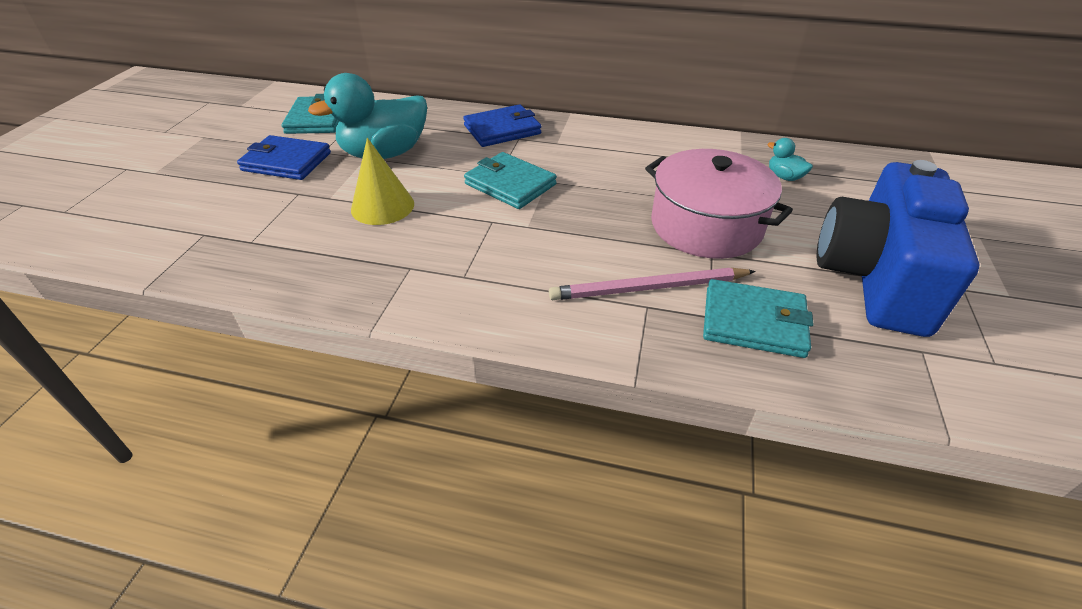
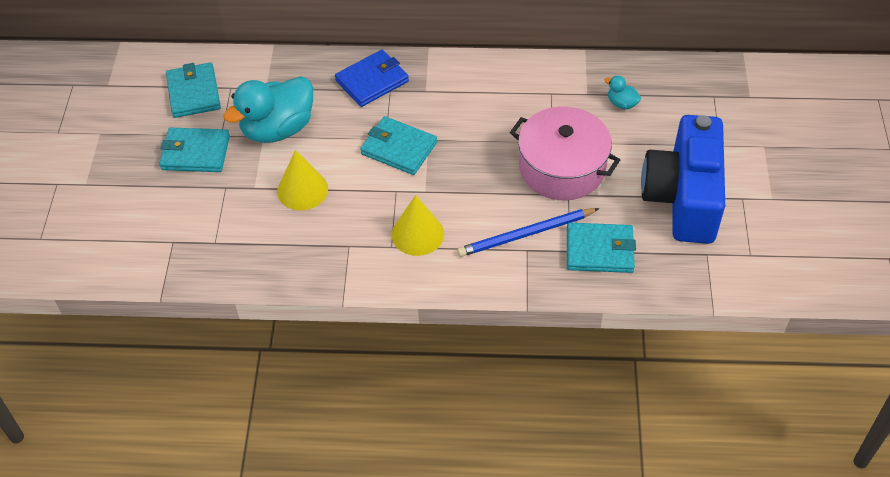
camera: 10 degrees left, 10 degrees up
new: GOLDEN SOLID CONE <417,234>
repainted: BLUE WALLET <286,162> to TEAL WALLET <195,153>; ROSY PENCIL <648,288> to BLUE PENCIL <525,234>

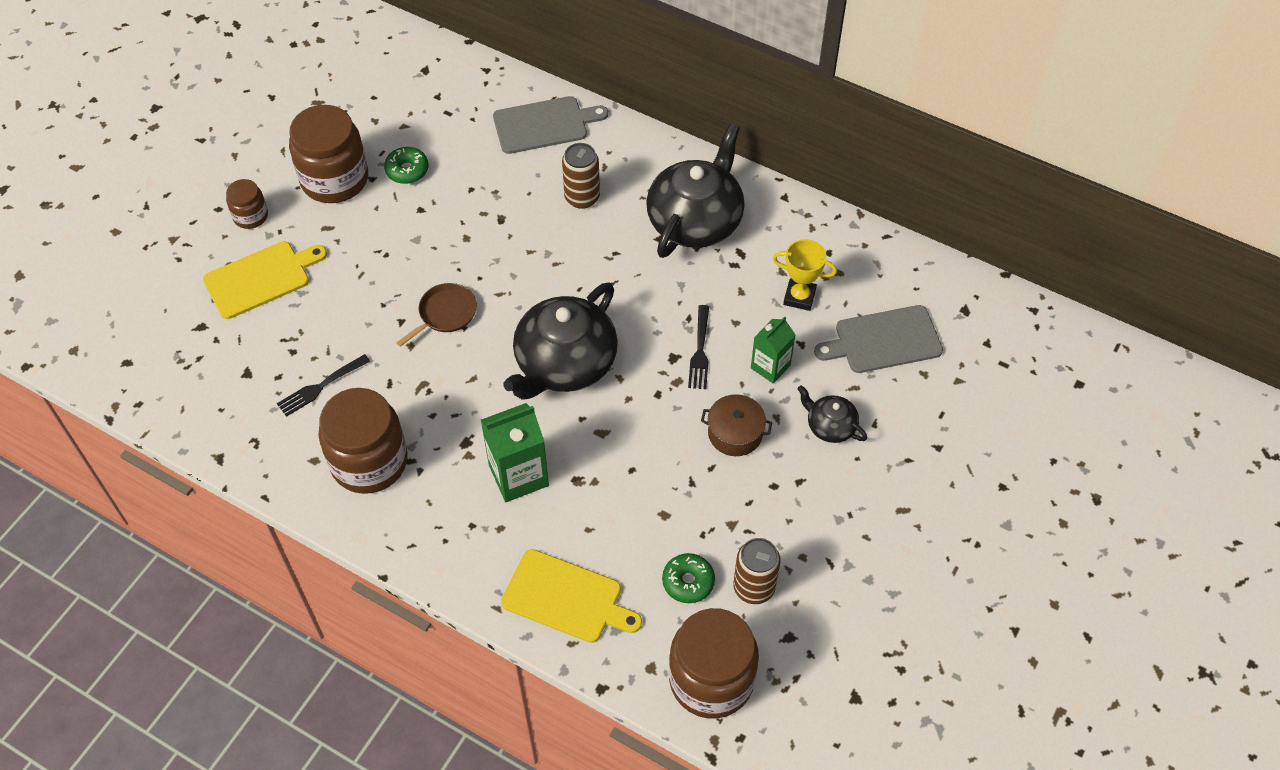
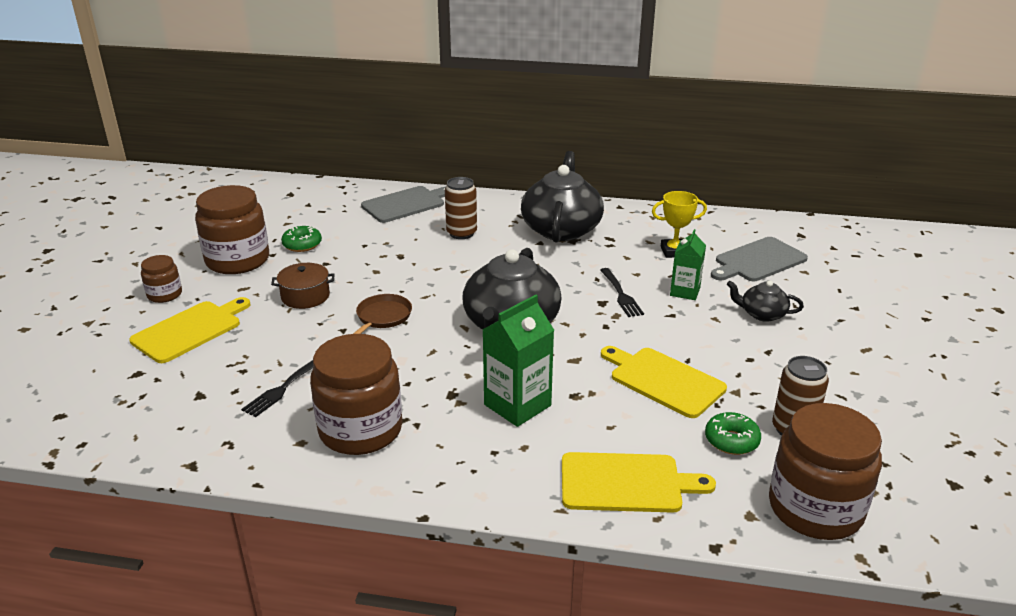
camera: 20 degrees left, 25 degrees down
new: GOLDEN CUTTING BOARD <663,380>
shifted: BROWN POT <735,433> to <305,296>

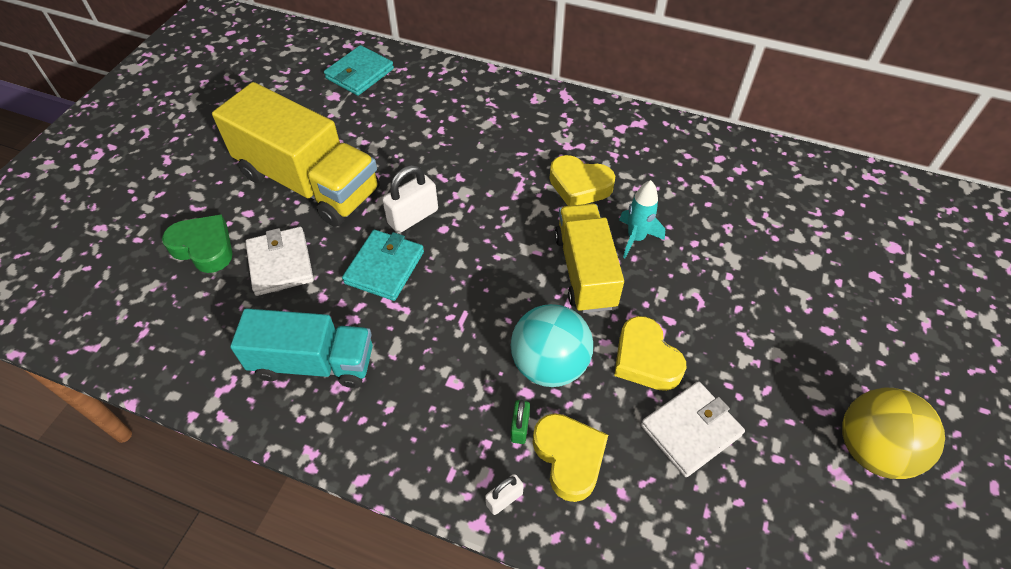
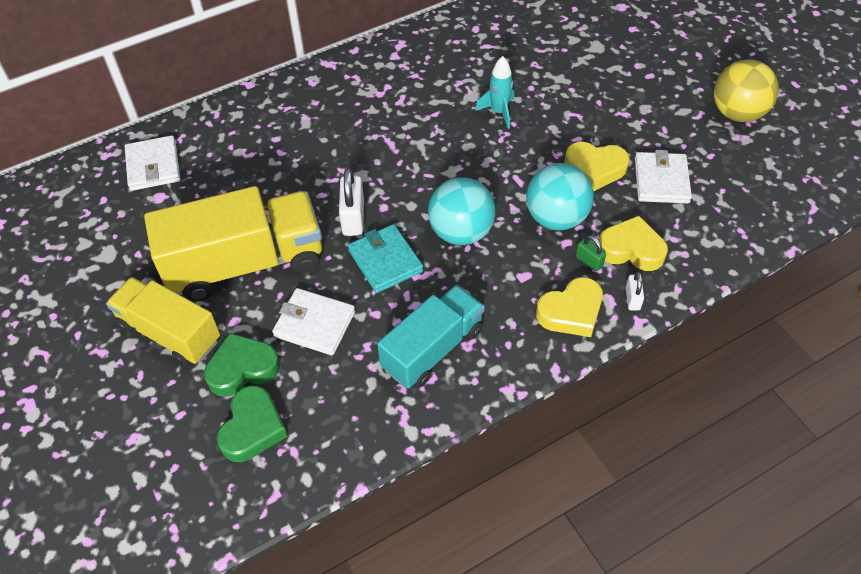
camera: 50 degrees left, 0 degrees up
new: TEAL BALL <461,232>; EMERALD LOVE HEART <253,428>
shifted: GOLDEN LOVE HEART <579,186> to <571,312>; GOLDEN TRUCK <585,271> to <170,333>
repainted: TEAL WALLET <359,74> to PURE WHITE WALLET <153,166>

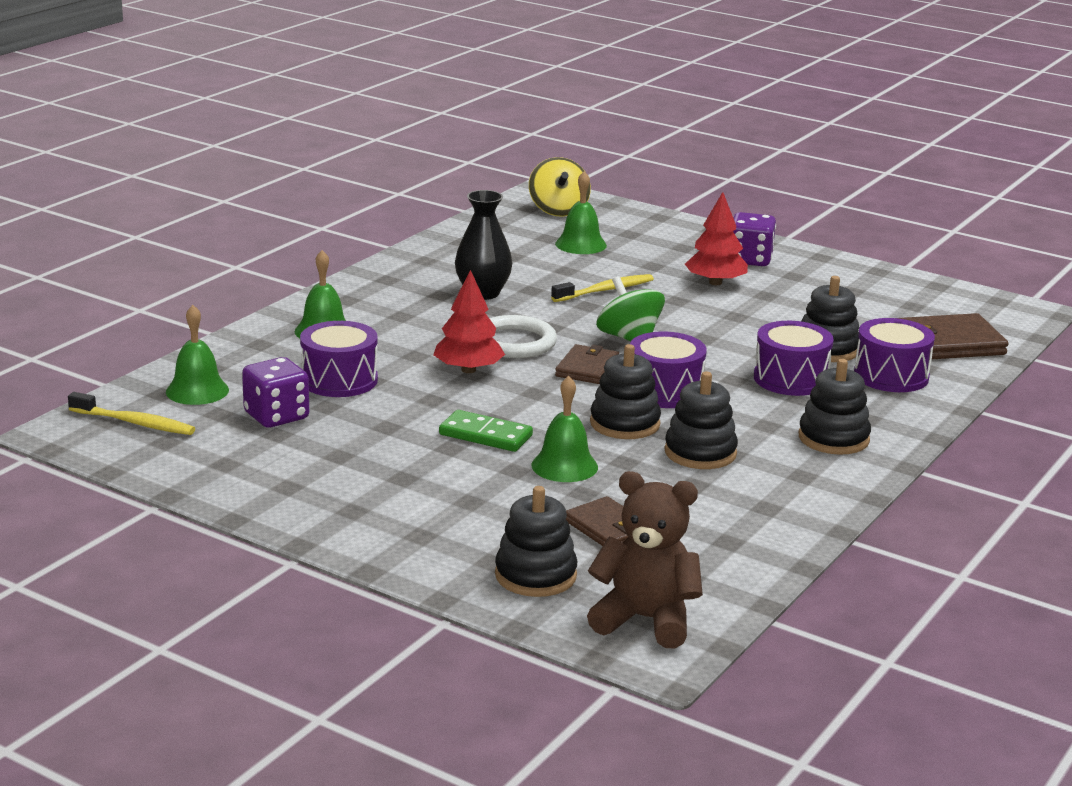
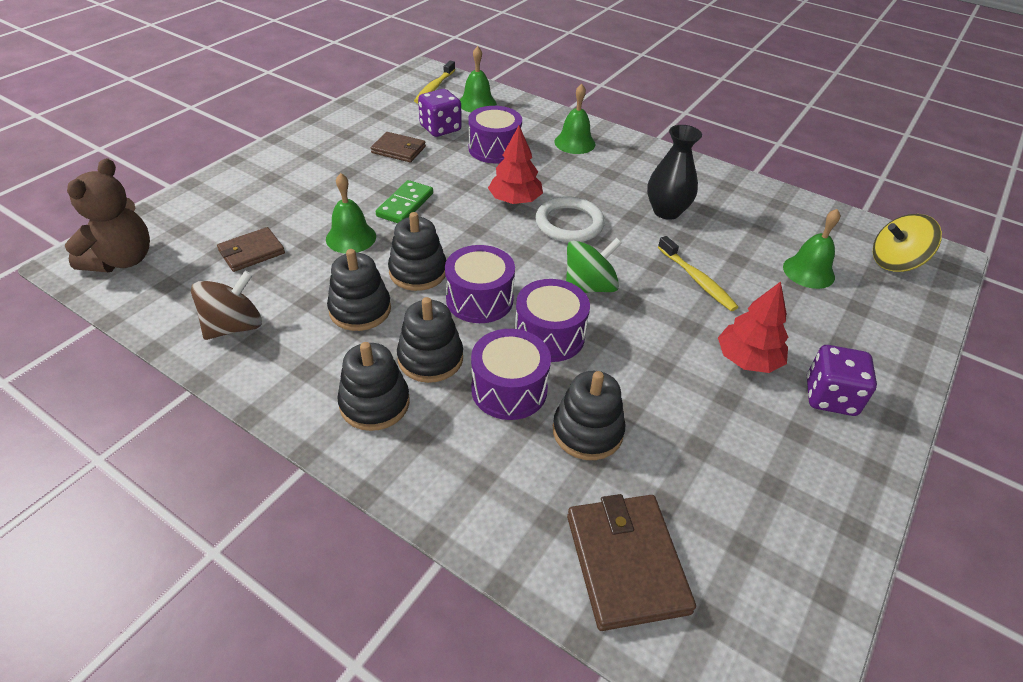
camera: 90 degrees right, 20 degrees up
new: BROWN TOY TOP <234,326>
shifted: VIOLET SNARE DRUM <891,376> to <549,336>; BROWN WALLET <587,368> to <398,150>; JET-BLACK STACKING RINGS <535,575> to <430,358>

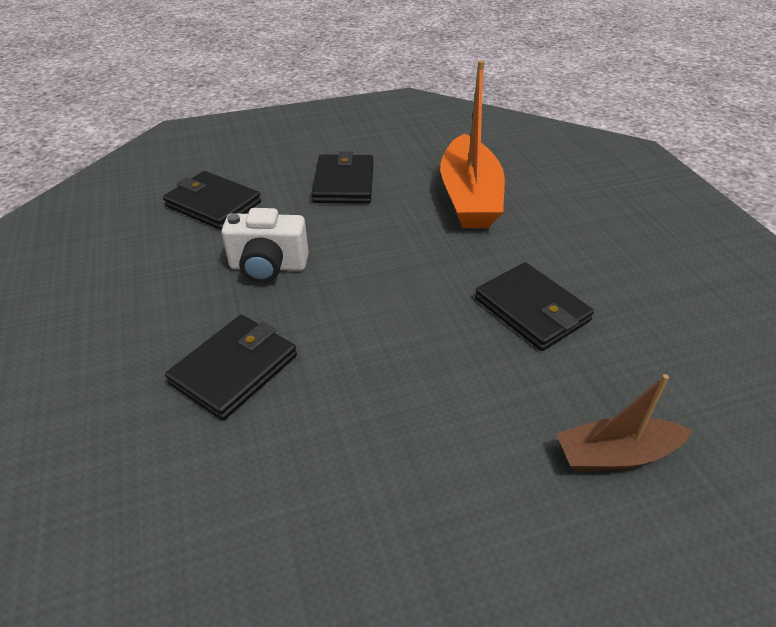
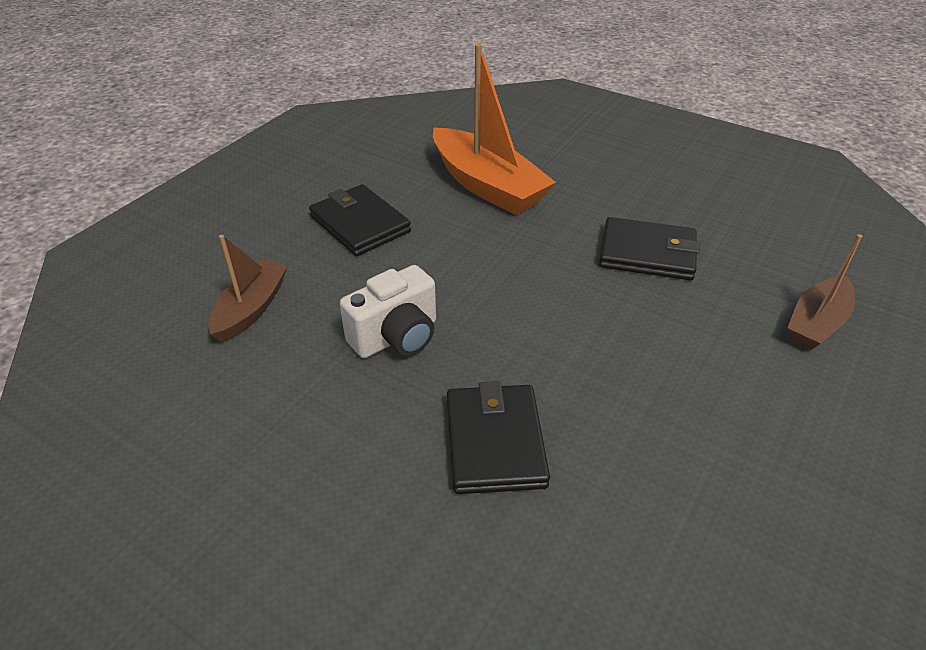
camera: 40 degrees left, 0 degrees up
swapped: JET-BLACK WALLET <213,204> to BROWN TOY BOAT <251,309>

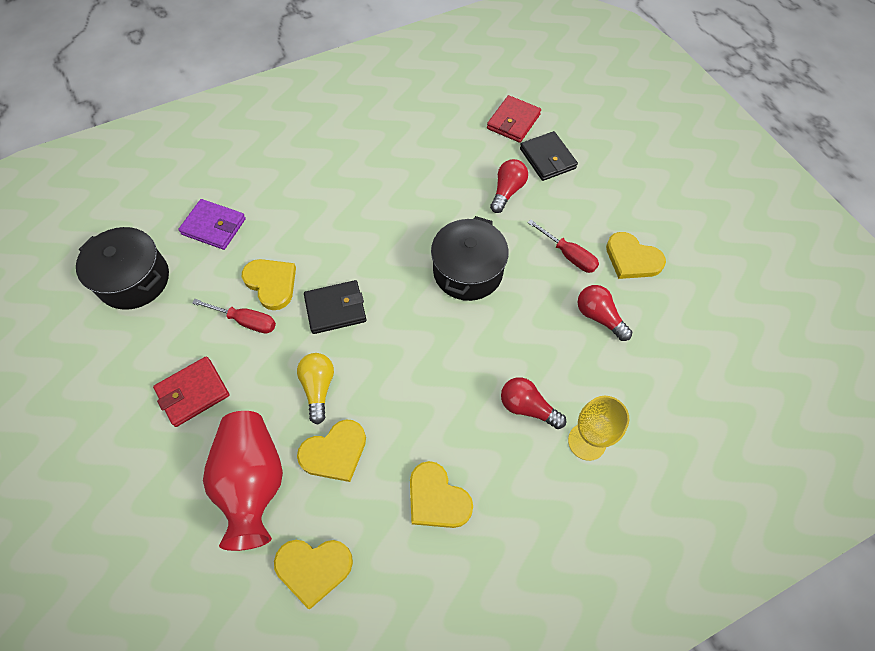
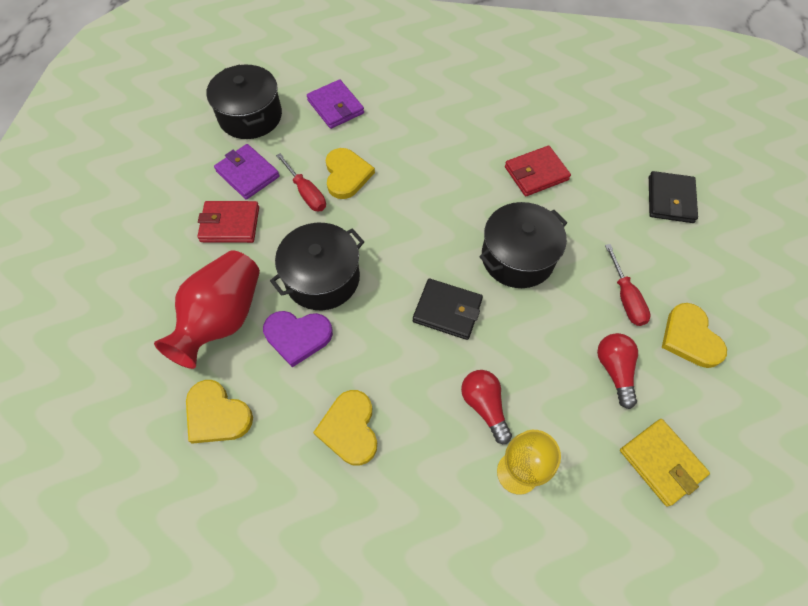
camera: 35 degrees right, 0 degrees up
gone: RED LIGHTBULB <507,191>
new: VIOLET WALLET <247,174>; GOLDEN WALLET <661,462>
shifted: RED WALLET <513,122> to <536,173>; JET-BLACK WALLET <335,309> to <447,311>
swapped: GOLDEN LIGHTBULB <318,388> to JET-BLACK POT <322,278>
repainted: GOLDEN LOVE HEART <335,452> to VIOLET LOVE HEART <297,336>

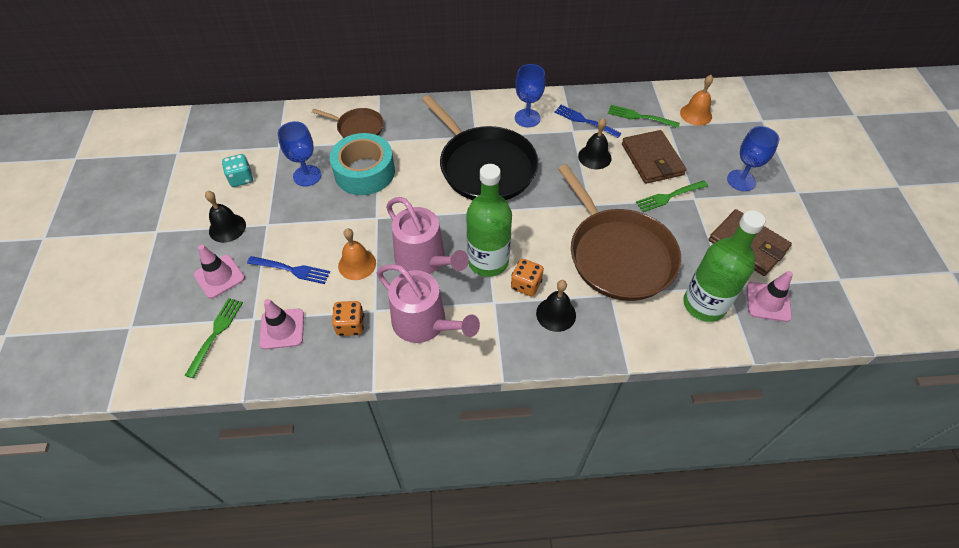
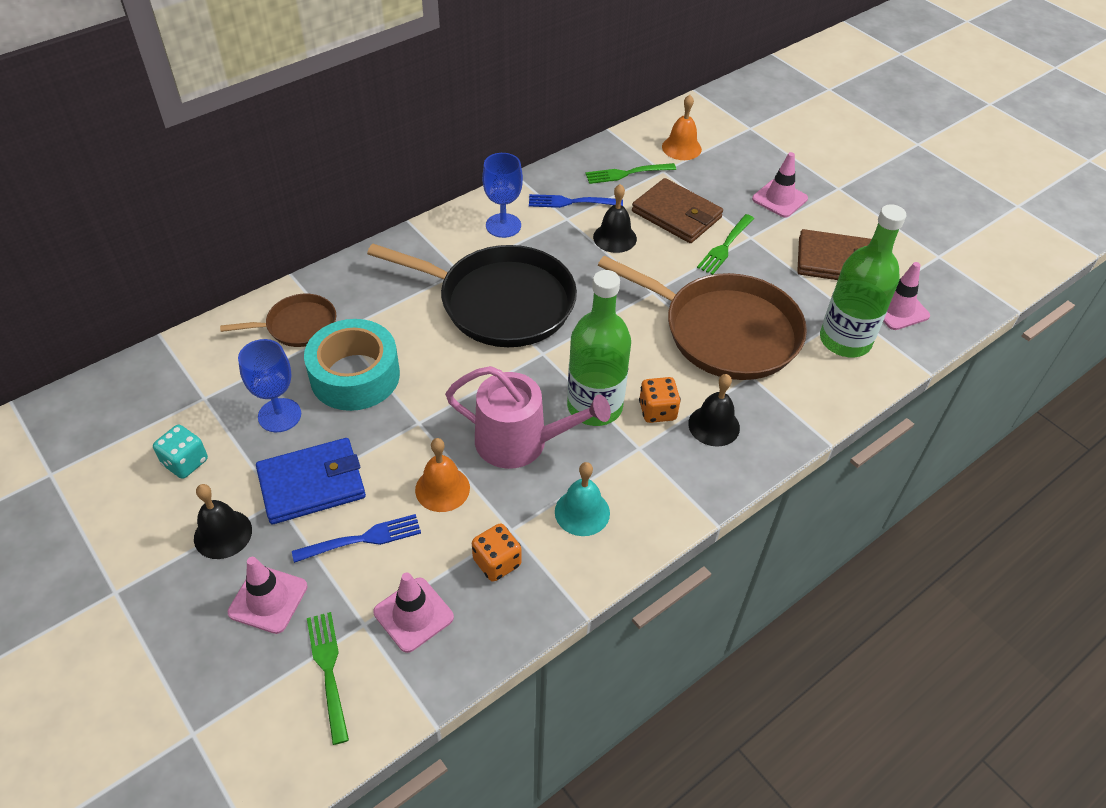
camera: 35 degrees left, 5 degrees down
new: BLUE WALLET <312,484>
swapped: BLUE CHALICE <741,180> to ROSY TRAFFIC CONE <779,199>; ROSY WATERING CAN <424,323> to TEAL SCHOOL BELL <582,512>

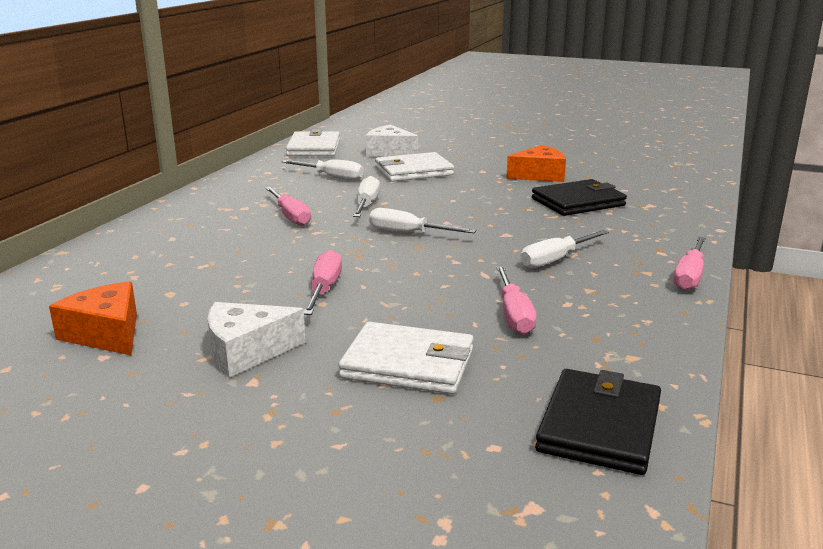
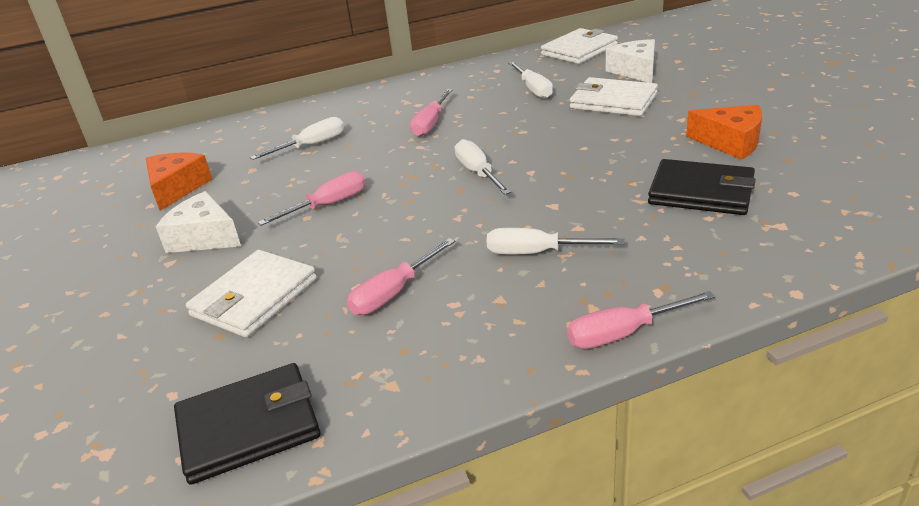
camera: 50 degrees right, 10 degrees up
shifted: PURE WHITE SCREWDRIVER <366,204> to <311,145>
rotated: PURE WHITE WALLET <408,364> = <254,297> 60 degrees clockwise

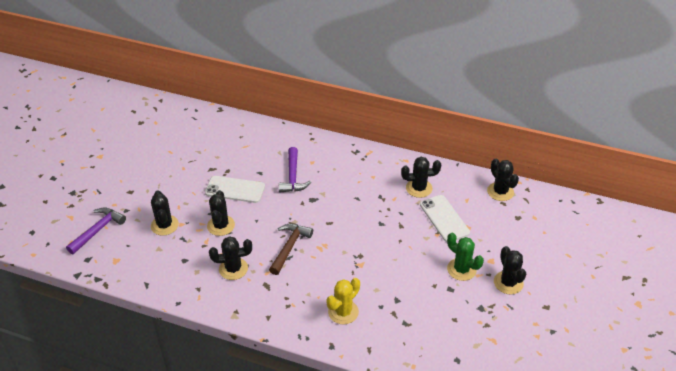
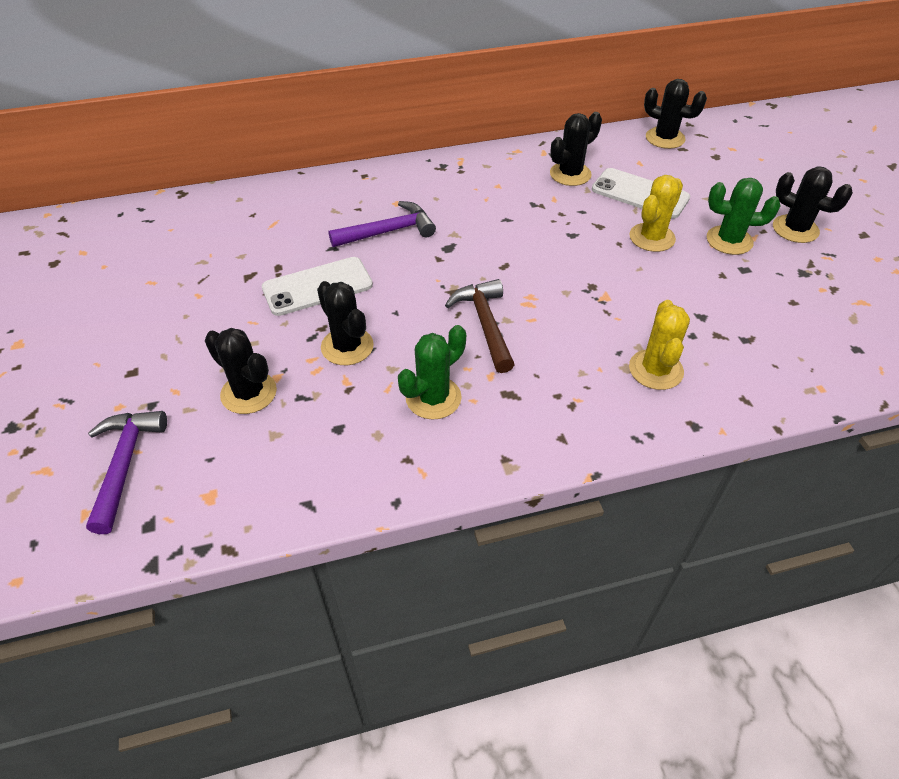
camera: 35 degrees left, 5 degrees up
new: GOLDEN CACTUS <652,237>
repainted: JET-BLACK CACTUS <233,269> to EMERALD CACTUS <433,398>
rotated: VIOLET CARPENTER'S HAMMER <293,176> = <388,231> 75 degrees counterclockwise

